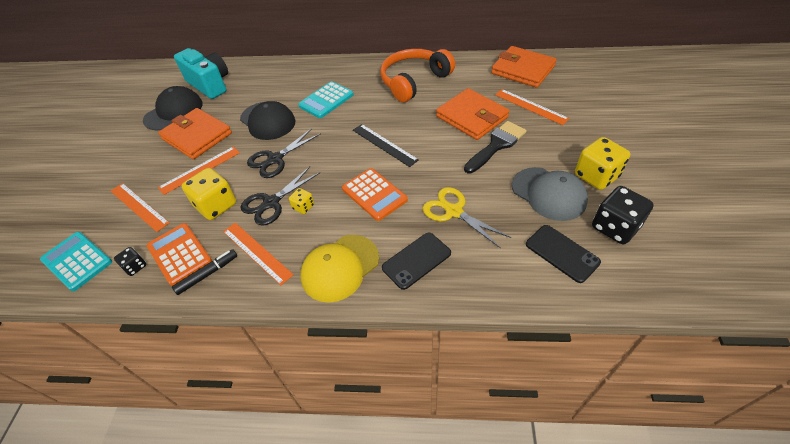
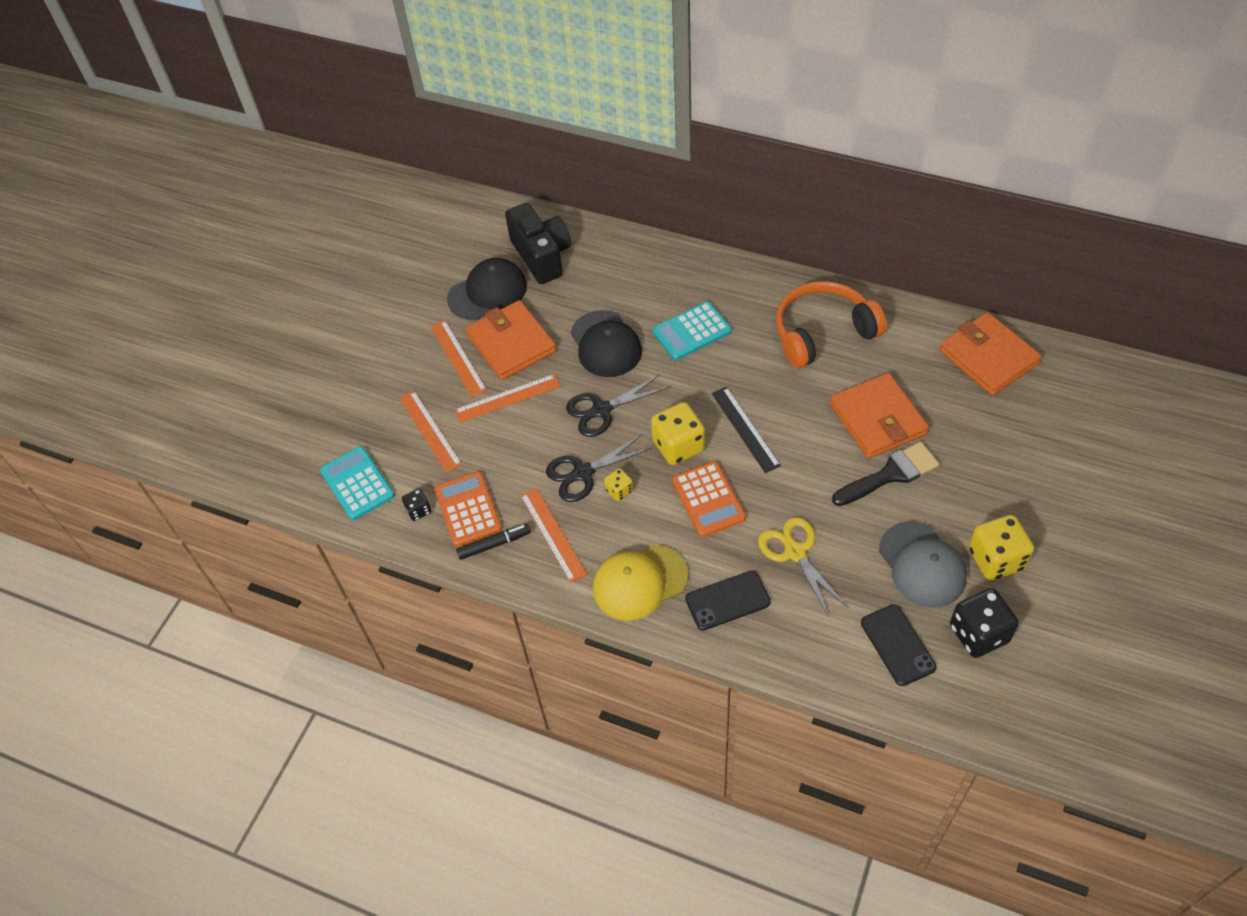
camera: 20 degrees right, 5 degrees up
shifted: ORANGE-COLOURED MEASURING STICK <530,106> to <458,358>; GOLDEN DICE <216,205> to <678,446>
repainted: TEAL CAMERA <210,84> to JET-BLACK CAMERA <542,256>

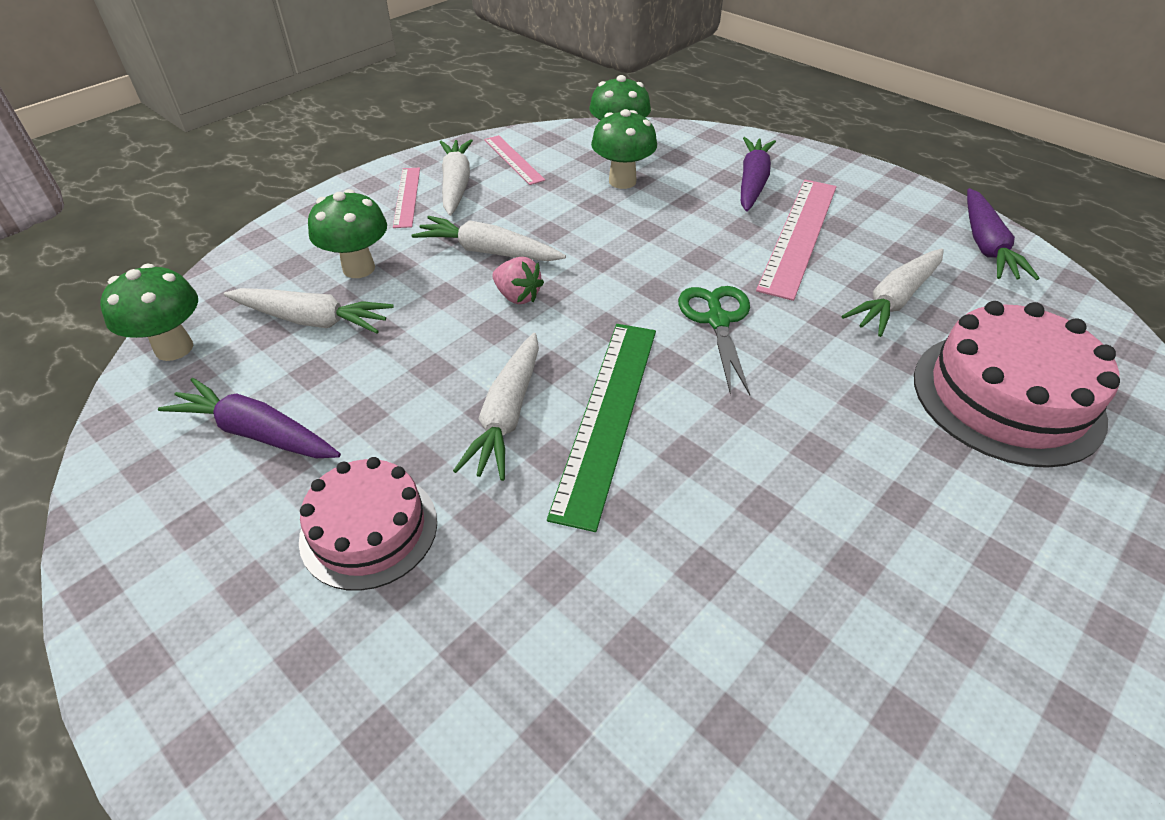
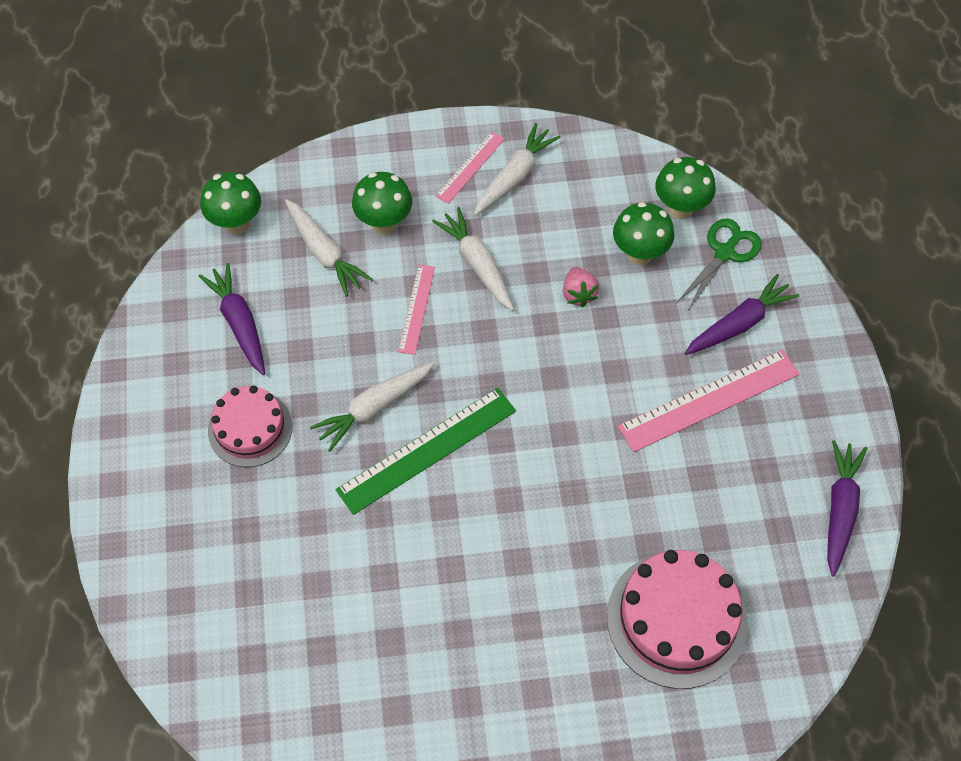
camera: 40 degrees right, 15 degrees up
gone: PURE WHITE TOY CARROT <895,300>
shifted: ROSY MEASURING STICK <513,159> to <416,309>; ROSY TOY STRAWBERRY <517,296> to <578,294>; EMERALD SCISSORS <717,320> to <724,253>
rotated: VIOLET TOY CARROT <986,245> = <839,510> 150 degrees clockwise

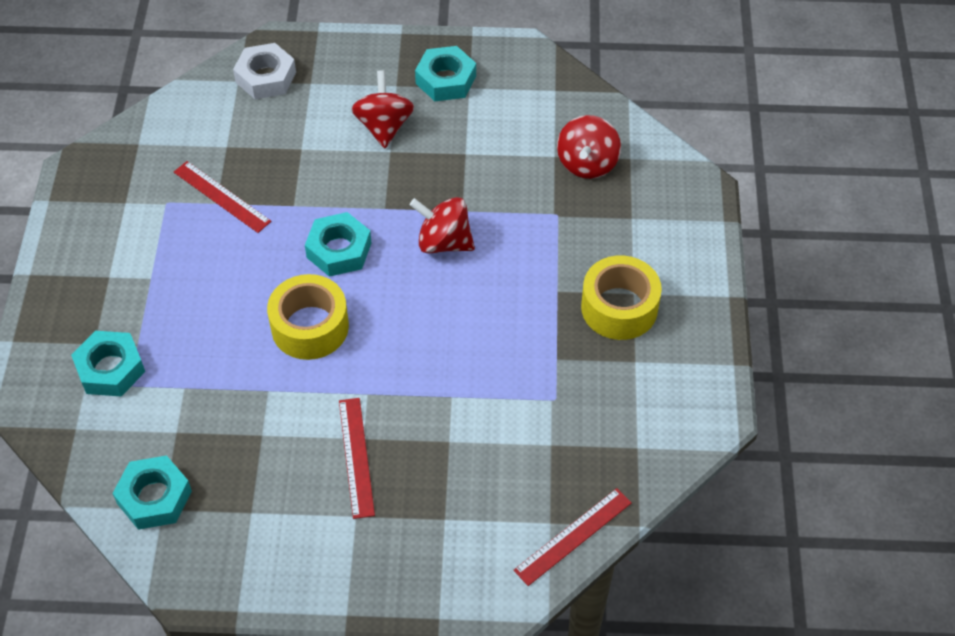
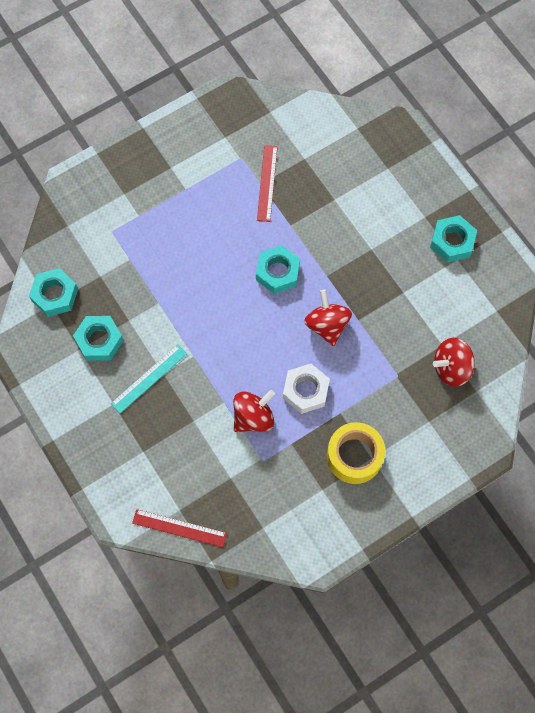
camera: 55 degrees right, 15 degrees up
gone: GOLDEN ROLL OF TAPE <310,327>
shifted: PURE WHITE HEXAGON NUT <266,77> to <305,391>; RED TOY TOP <384,126> to <253,417>; TEAL HEXAGON NUT <110,369> to <99,340>
repainted: RED MEASURING STICK <356,457> to TEAL MEASURING STICK <149,378>

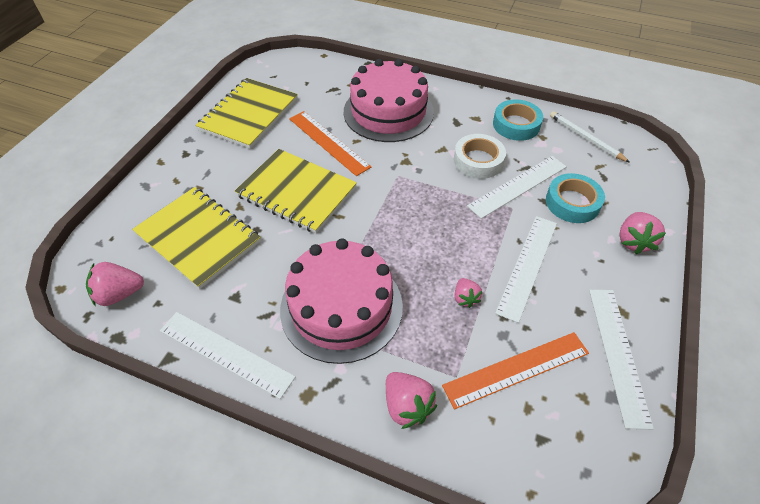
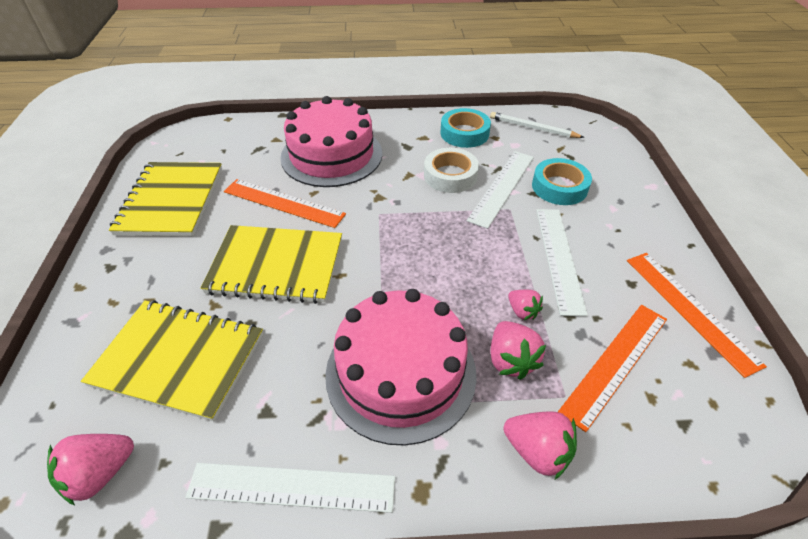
camera: 25 degrees left, 5 degrees down
shifted: ROSY TOY STRAWBERRY <633,241> to <511,360>
repainted: PURE WHITE MEASURING STICK <618,353> to ORANGE-COLOURED MEASURING STICK <689,309>

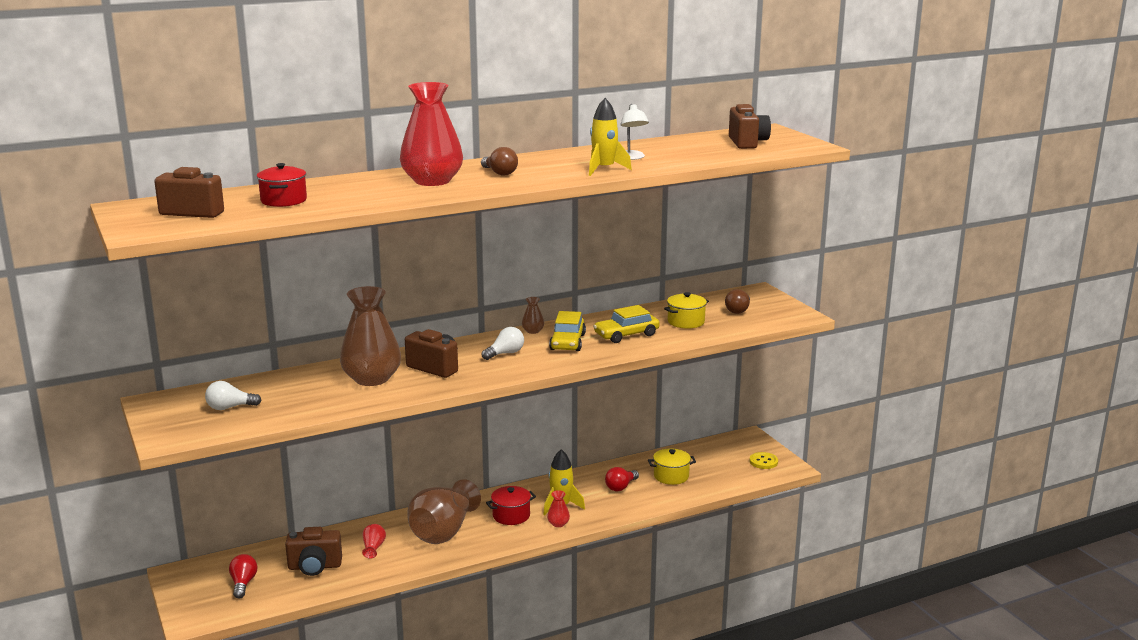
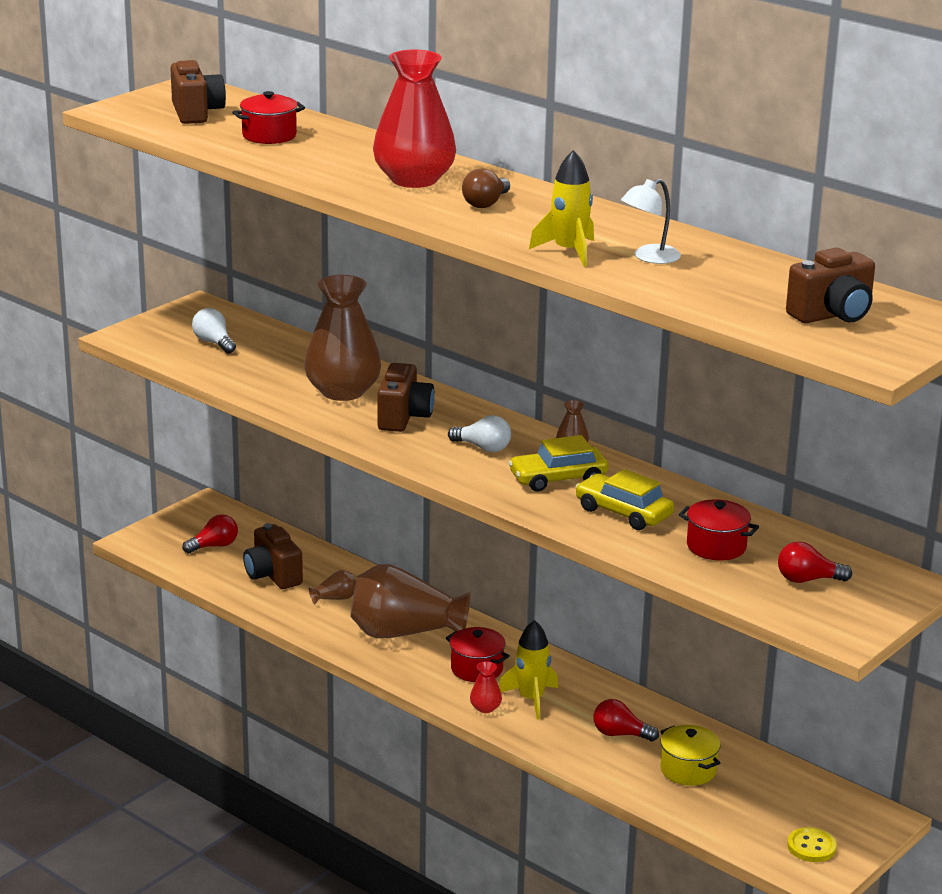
camera: 65 degrees right, 5 degrees up
repainted: BROWN LIGHTBULB <738,310> to RED LIGHTBULB <807,580>; GOLDEN POT <686,322> to RED POT <716,546>; RED TALL VASE <373,548> to BROWN TALL VASE <335,598>

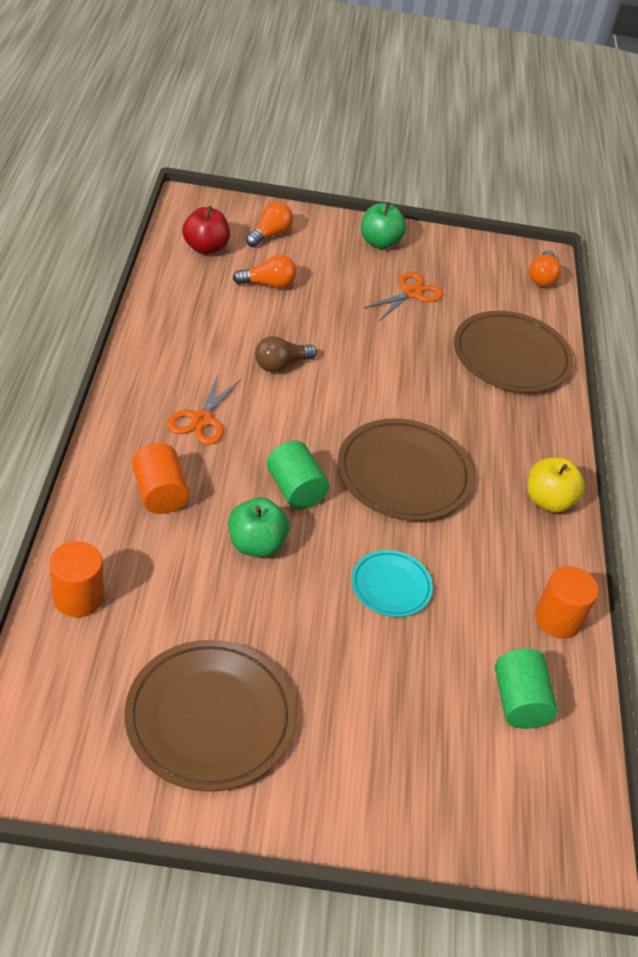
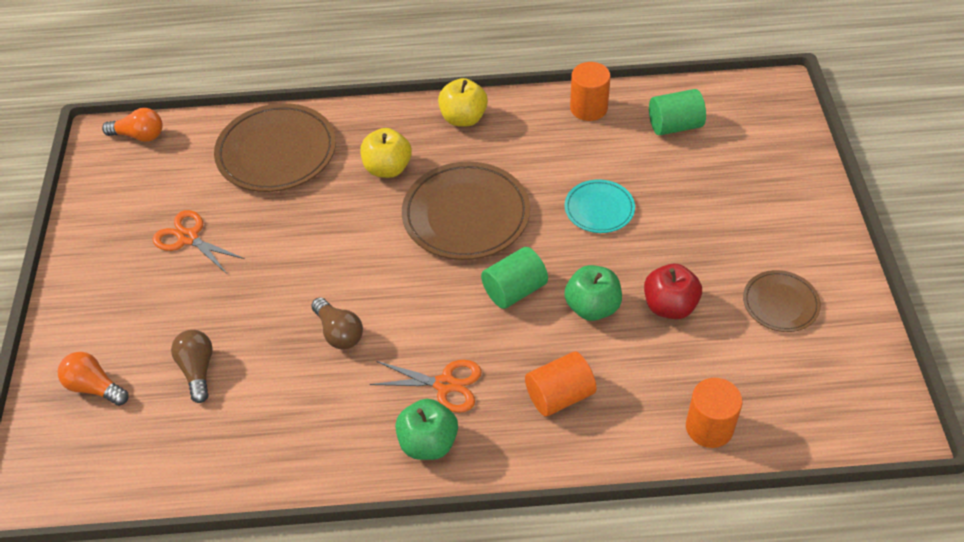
camera: 90 degrees left, 5 degrees up
new: GOLDEN TOY APPLE <387,168>
shifted: EMERALD TOY APPLE <379,242> to <428,443>; RED TOY APPLE <205,248> to <669,306>
repainted: ORANGE-COLOURED LIGHTBULB <268,284> to BROWN LIGHTBULB <197,370>
scaled: BROWN DINNER PLATE <209,718> = <780,303> x0.55

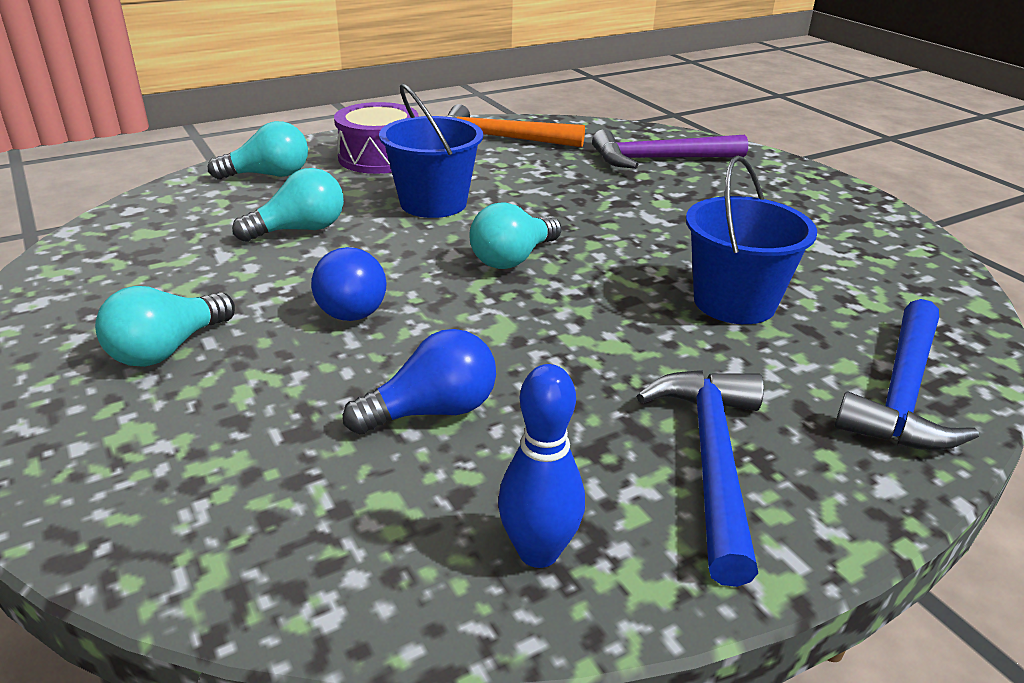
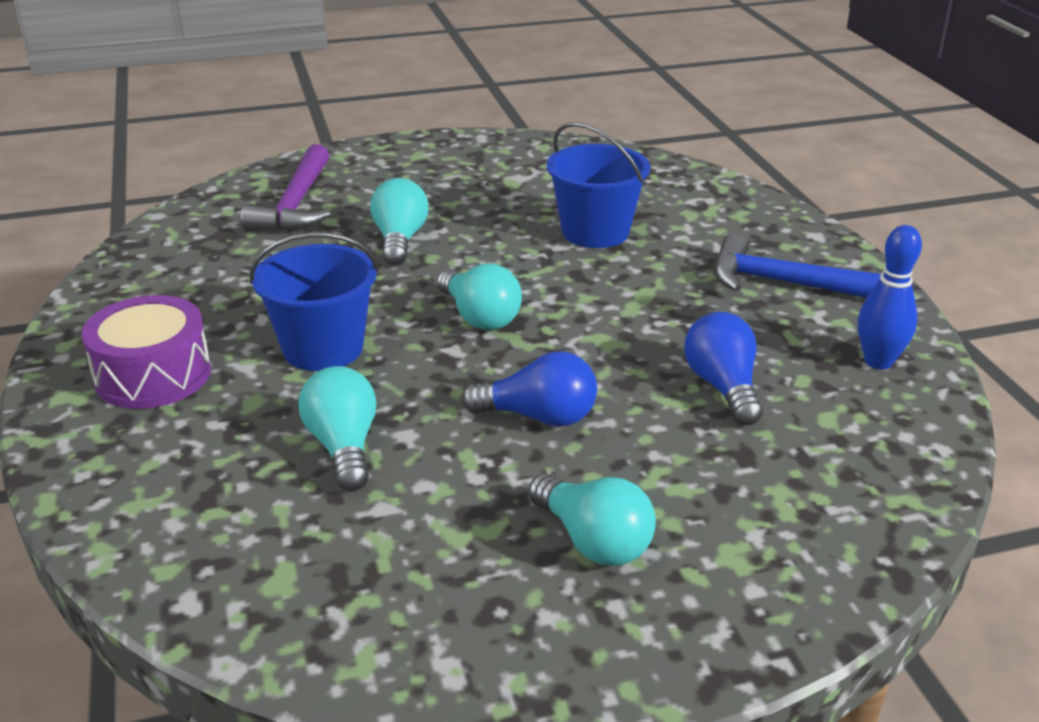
camera: 75 degrees left, 0 degrees up
gone: ORANGE-COLOURED CARPENTER'S HAMMER <500,138>; BLUE CARPENTER'S HAMMER <902,393>
shifted: TEAL LIGHTBULB <268,175> to <399,240>

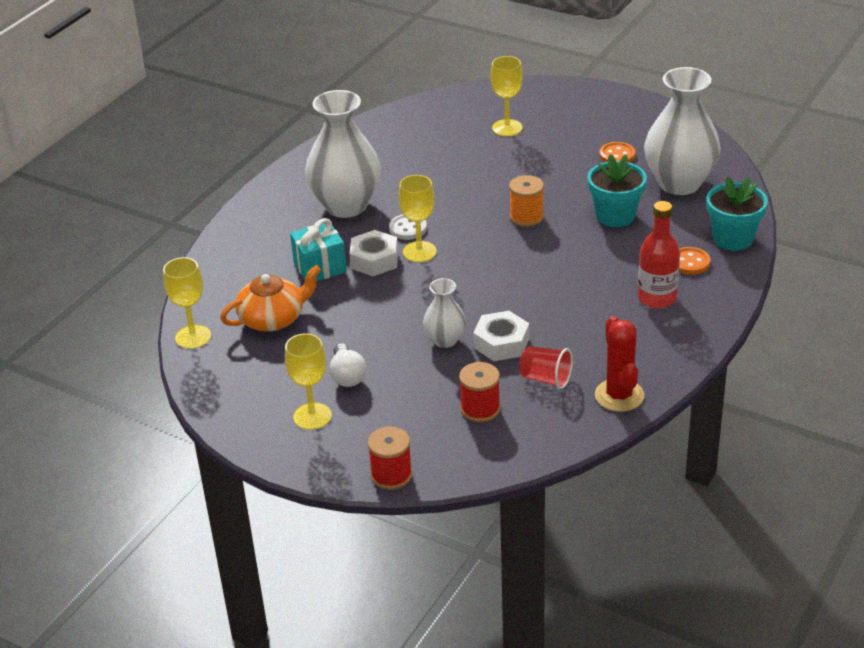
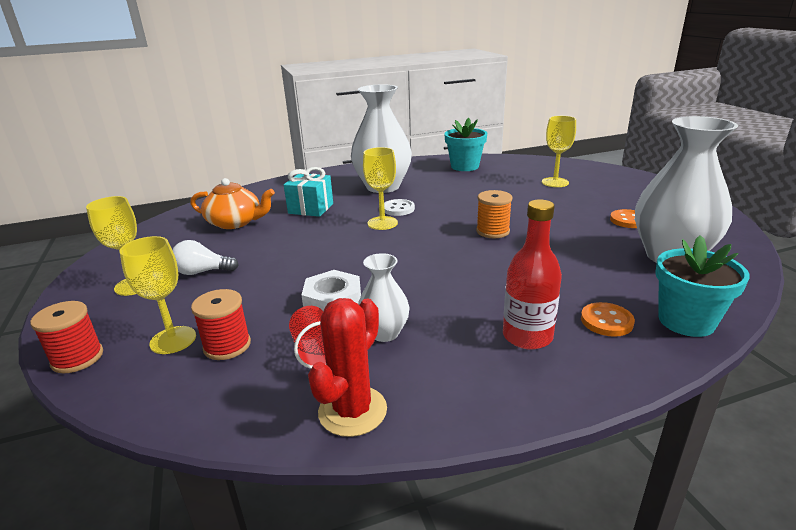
camera: 40 degrees right, 10 degrees down
gone: PURE WHITE HEXAGON NUT <374,260>
shifted: TEAL PLANT POT <615,216> to <464,166>; GOLDEN CHALICE <193,337> to <173,340>; PURE WHITE TALL VASE <445,340> to <384,333>
rotated: PURE WHITE LIGHTBULB <347,376> = <202,272> 60 degrees clockwise

